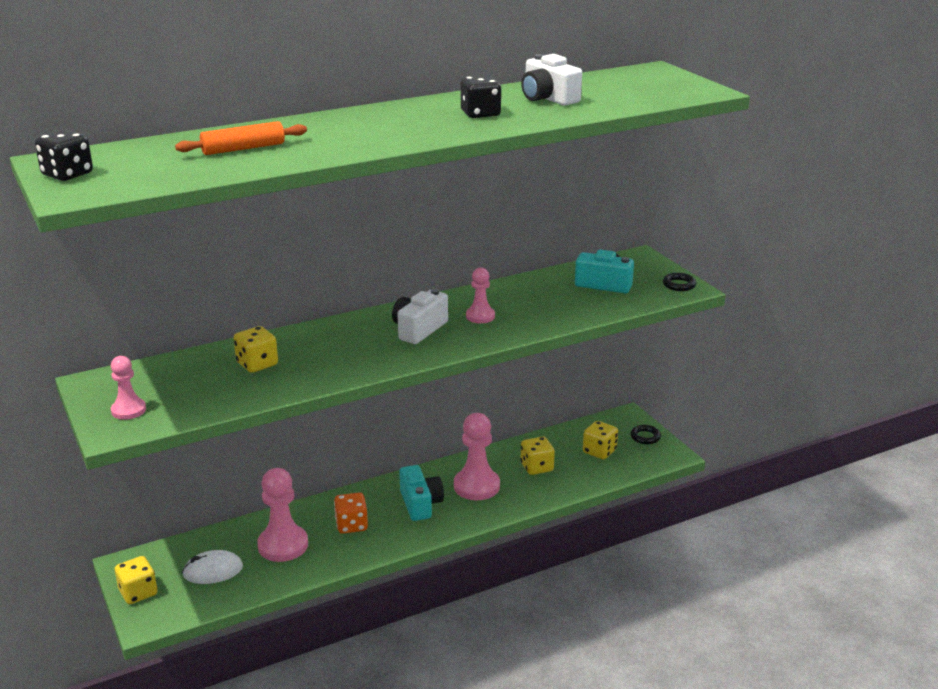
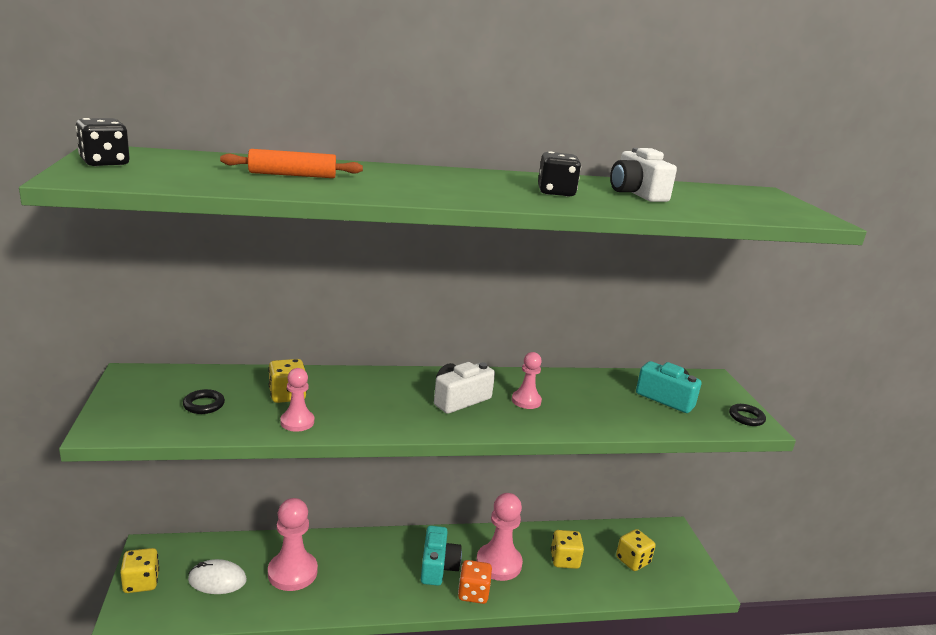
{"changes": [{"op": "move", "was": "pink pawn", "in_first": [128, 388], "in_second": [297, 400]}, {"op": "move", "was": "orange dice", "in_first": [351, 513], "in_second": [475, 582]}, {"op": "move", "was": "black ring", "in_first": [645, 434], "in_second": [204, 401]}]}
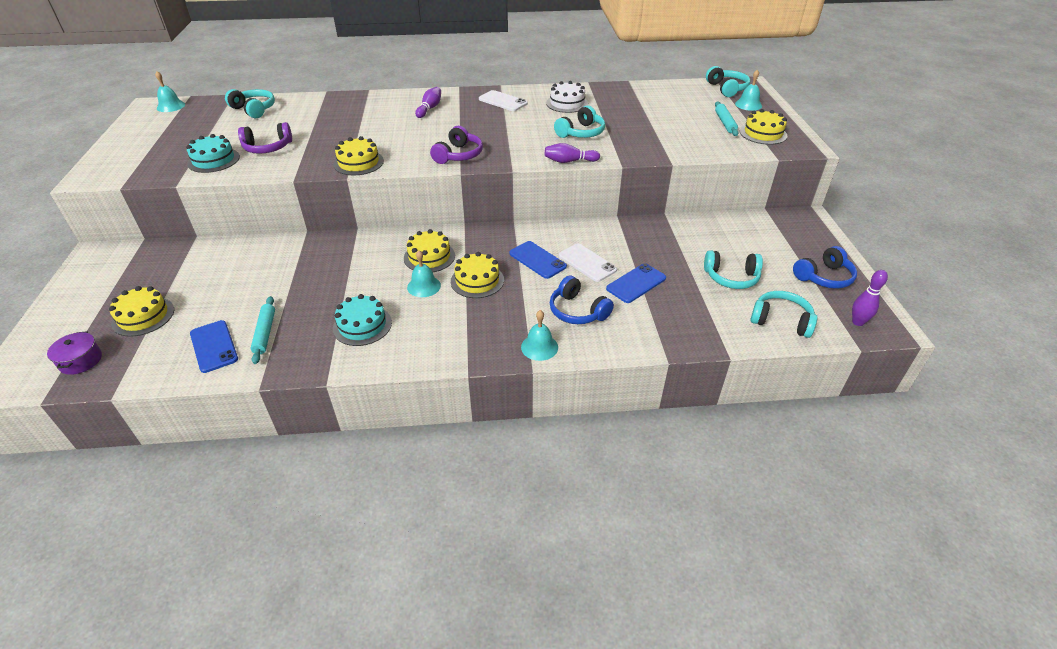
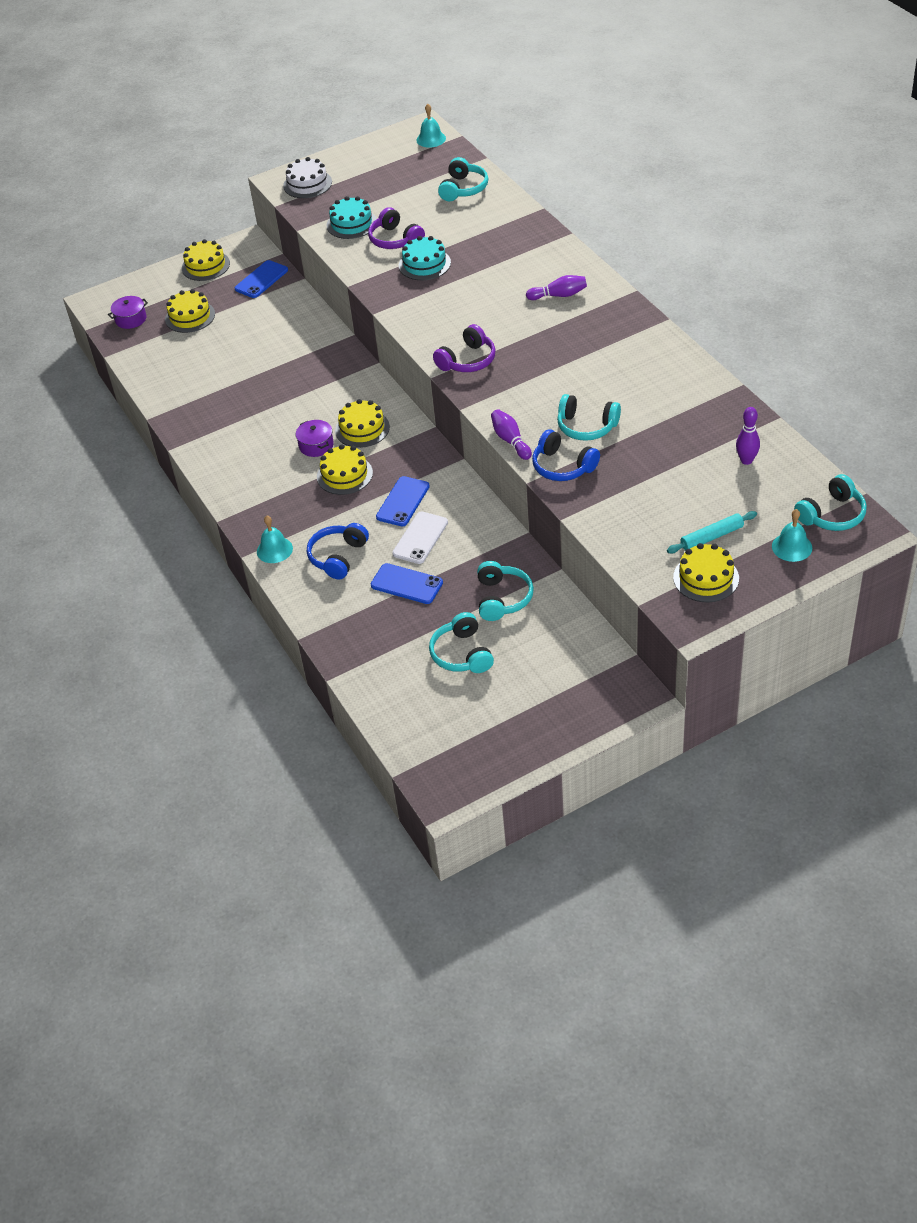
{"changes": [{"op": "move", "was": "blue phone", "in_first": [214, 346], "in_second": [261, 279]}, {"op": "delete", "was": "turquoise rolling pin", "in_first": [263, 330]}, {"op": "move", "was": "yellow cake", "in_first": [358, 156], "in_second": [206, 260]}, {"op": "move", "was": "turquoise cake", "in_first": [362, 320], "in_second": [425, 258]}, {"op": "replace", "was": "turquoise bell", "now": "purple pot", "in_first": [424, 273], "in_second": [315, 438]}, {"op": "rotate", "was": "purple headphones", "in_first": [456, 145], "in_second": [464, 348], "clockwise": -45}, {"op": "delete", "was": "white phone", "in_first": [503, 100]}, {"op": "move", "was": "white cake", "in_first": [567, 97], "in_second": [307, 177]}, {"op": "move", "was": "turquoise headphones", "in_first": [784, 314], "in_second": [505, 591]}, {"op": "move", "was": "blue headphones", "in_first": [825, 267], "in_second": [566, 455]}, {"op": "move", "was": "purple bowling pin", "in_first": [870, 298], "in_second": [748, 436]}]}
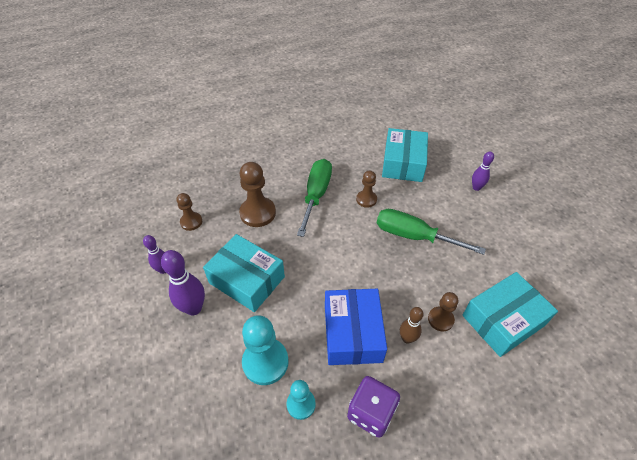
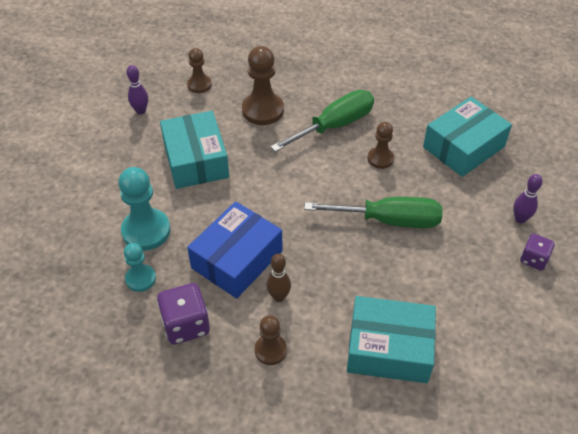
{"changes": [{"op": "delete", "was": "purple bowling pin", "in_first": [183, 282]}, {"op": "rotate", "was": "green screwdriver", "in_first": [431, 232], "in_second": [373, 212], "clockwise": 120}, {"op": "move", "was": "brown pawn", "in_first": [443, 312], "in_second": [271, 340]}, {"op": "insert", "now": "purple dice", "in_second": [537, 252]}]}
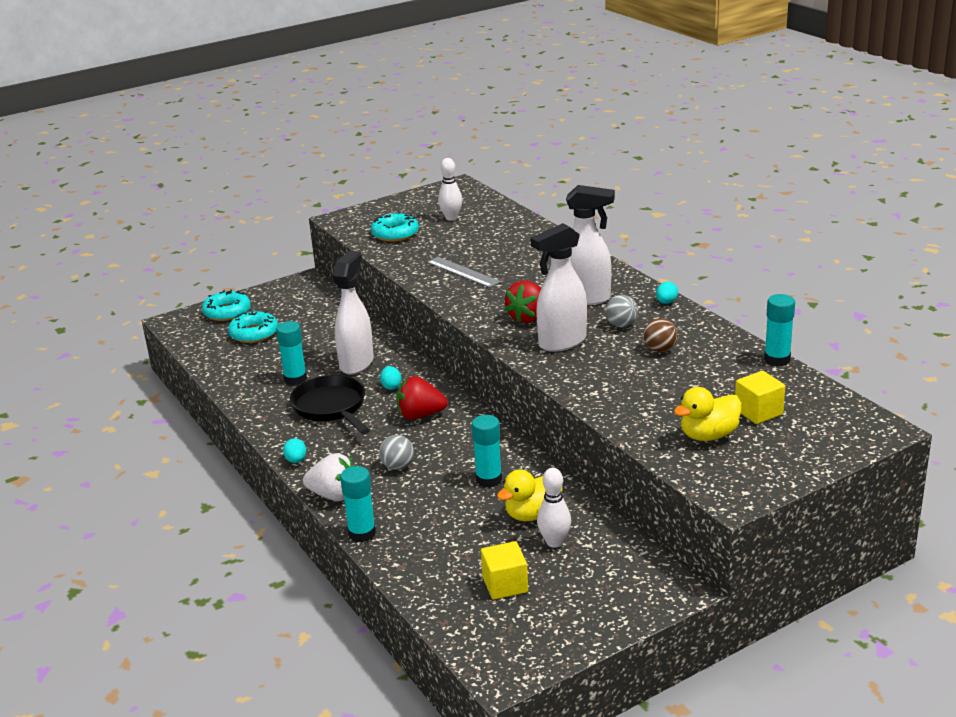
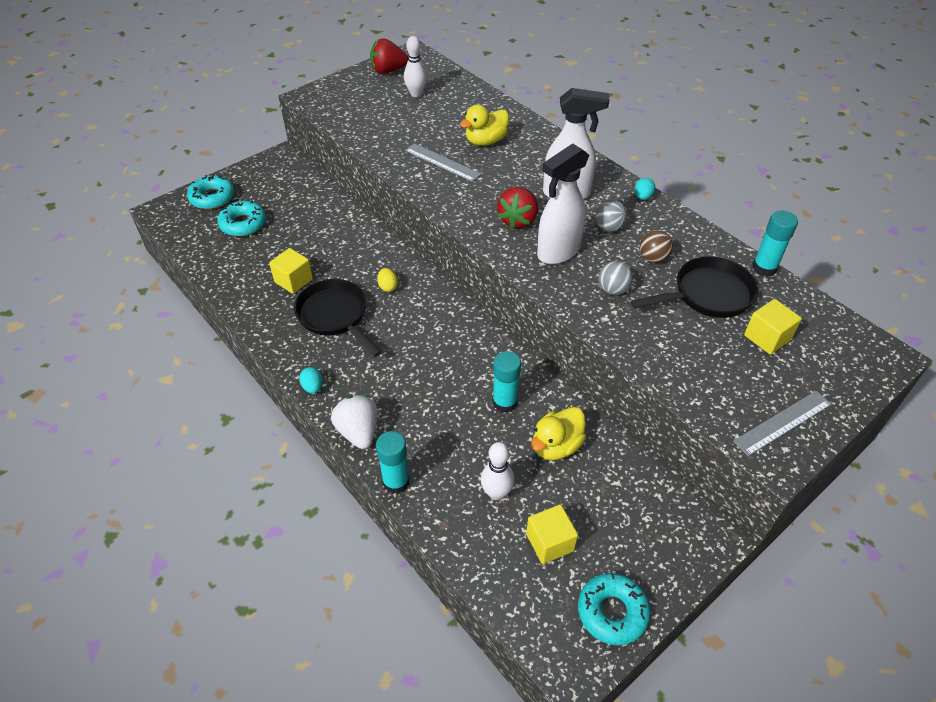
{"changes": [{"op": "replace", "was": "turquoise glue stick", "now": "yellow cube", "in_first": [291, 353], "in_second": [291, 271]}, {"op": "rotate", "was": "white strawberry", "in_first": [328, 477], "in_second": [354, 422], "clockwise": -120}, {"op": "delete", "was": "white spray bottle", "in_first": [353, 313]}, {"op": "move", "was": "turquoise donut", "in_first": [395, 227], "in_second": [614, 609]}, {"op": "move", "was": "grey ball", "in_first": [396, 452], "in_second": [616, 278]}, {"op": "recolor", "was": "turquoise egg", "now": "yellow egg", "in_first": [391, 378], "in_second": [387, 280]}, {"op": "move", "was": "red strawberry", "in_first": [422, 398], "in_second": [389, 56]}, {"op": "move", "was": "white bowling pin", "in_first": [554, 508], "in_second": [497, 471]}, {"op": "move", "was": "yellow duck", "in_first": [707, 414], "in_second": [484, 125]}, {"op": "insert", "now": "black pan", "in_second": [694, 287]}, {"op": "insert", "now": "grey ruler", "in_second": [782, 423]}]}
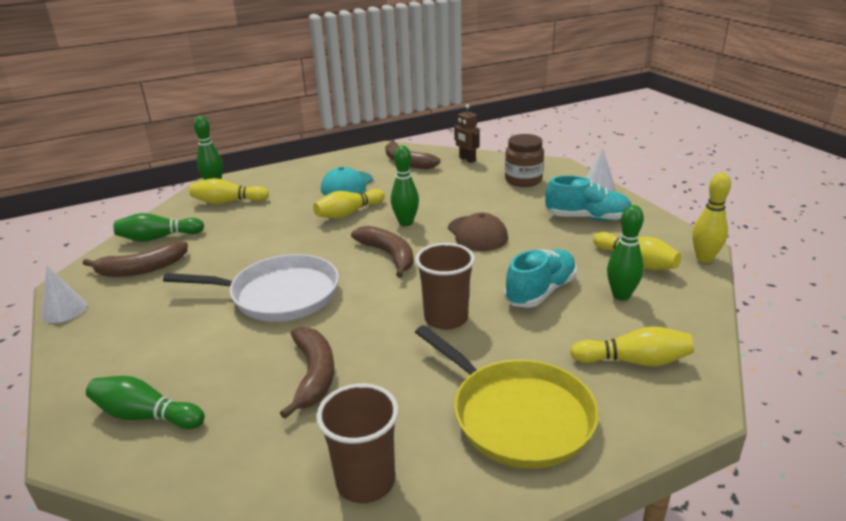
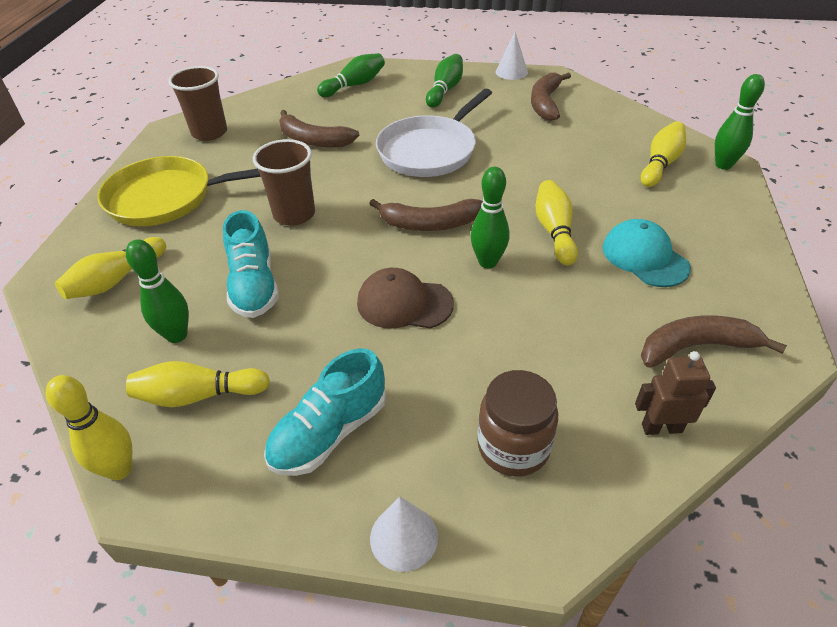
{"changes": [{"op": "move", "was": "green bowling pin", "in_first": [159, 227], "in_second": [444, 81]}]}
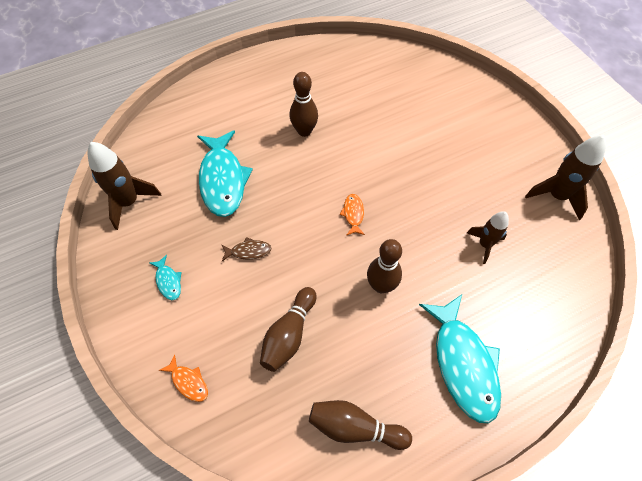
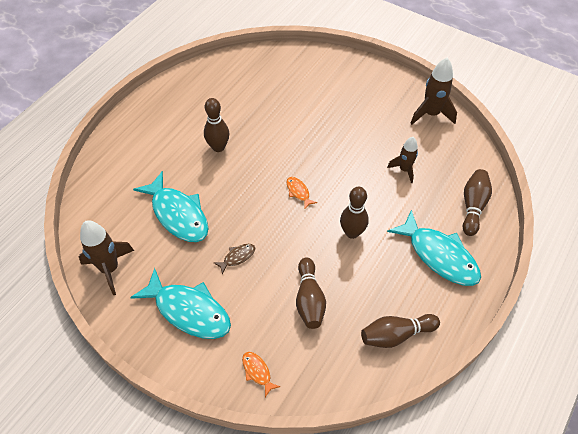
{"changes": [{"op": "resize", "was": "turquoise fish", "in_first": [165, 277], "in_second": [180, 303], "ratio": 2.28}, {"op": "rotate", "was": "orange fish", "in_first": [183, 378], "in_second": [261, 374], "clockwise": -135}, {"op": "insert", "now": "brown bowling pin", "in_second": [477, 202]}]}
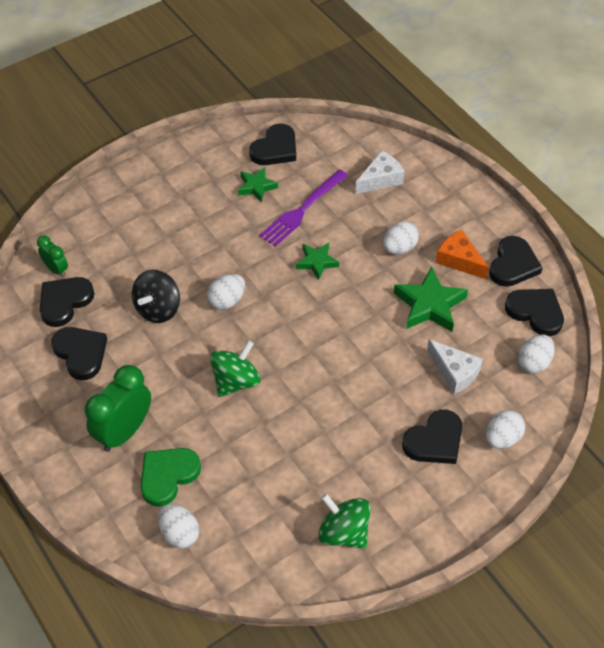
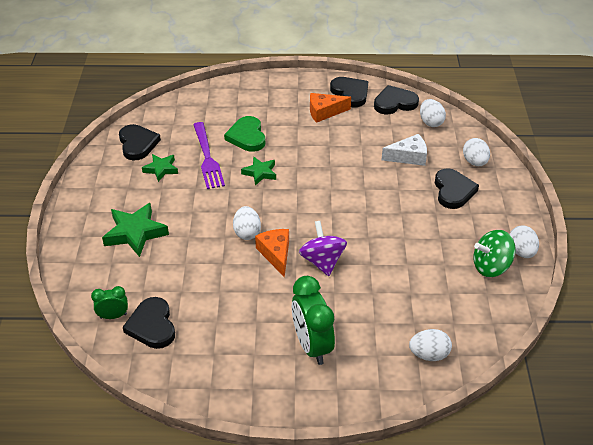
{"changes": [{"op": "delete", "was": "black heart", "in_first": [79, 353]}, {"op": "delete", "was": "black spinning top", "in_first": [156, 296]}, {"op": "move", "was": "green heart", "in_first": [171, 477], "in_second": [244, 134]}, {"op": "recolor", "was": "green spinning top", "now": "purple spinning top", "in_first": [235, 368], "in_second": [323, 248]}, {"op": "delete", "was": "white cheese", "in_first": [380, 172]}, {"op": "move", "was": "white egg", "in_first": [401, 237], "in_second": [524, 241]}, {"op": "move", "was": "green star", "in_first": [431, 299], "in_second": [135, 230]}, {"op": "insert", "now": "orange cheese", "in_second": [272, 253]}]}
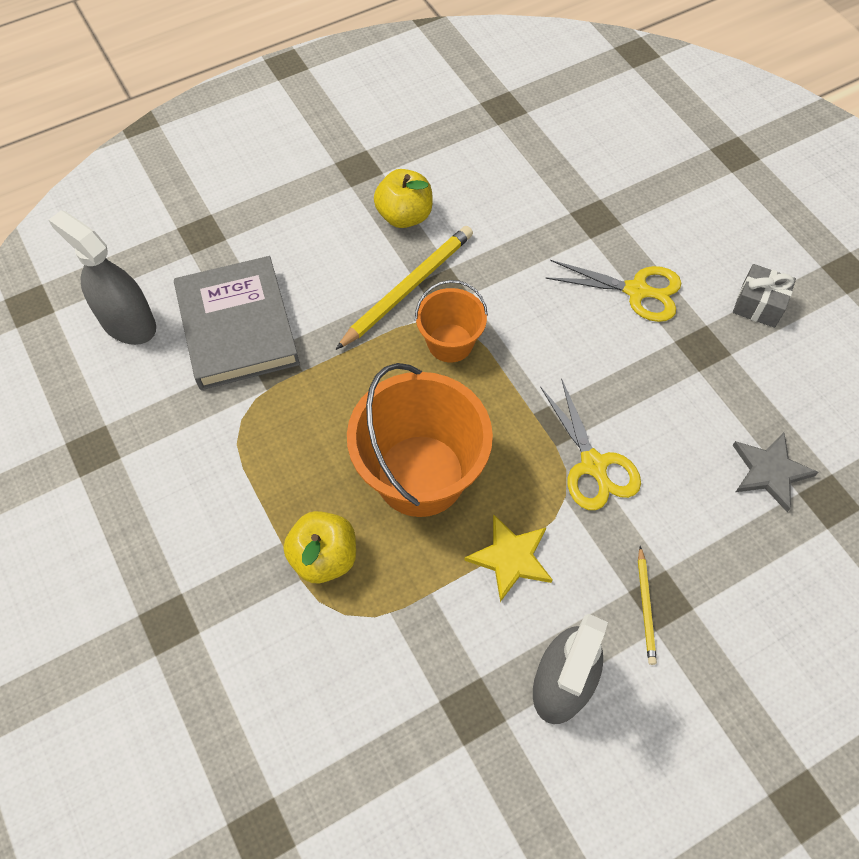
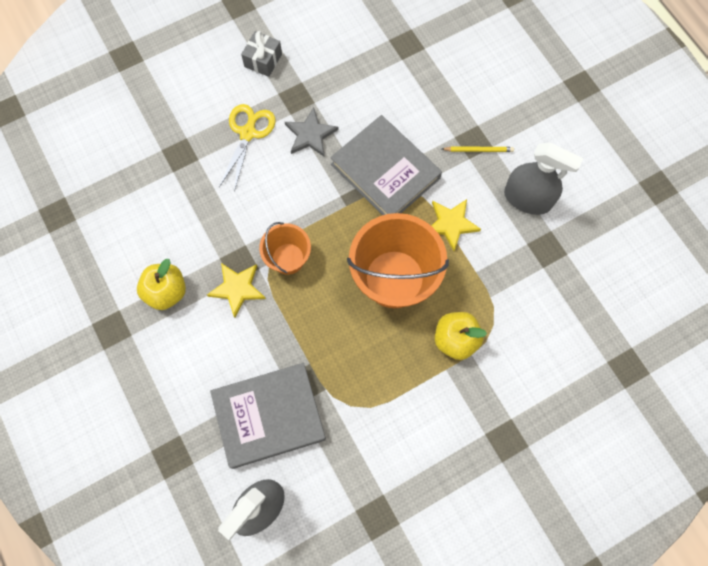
{"changes": [{"op": "replace", "was": "yellow pencil", "now": "yellow star", "in_first": [404, 288], "in_second": [236, 290]}, {"op": "replace", "was": "yellow scissors", "now": "grey book", "in_first": [590, 444], "in_second": [386, 165]}, {"op": "move", "was": "grey star", "in_first": [776, 472], "in_second": [311, 132]}]}
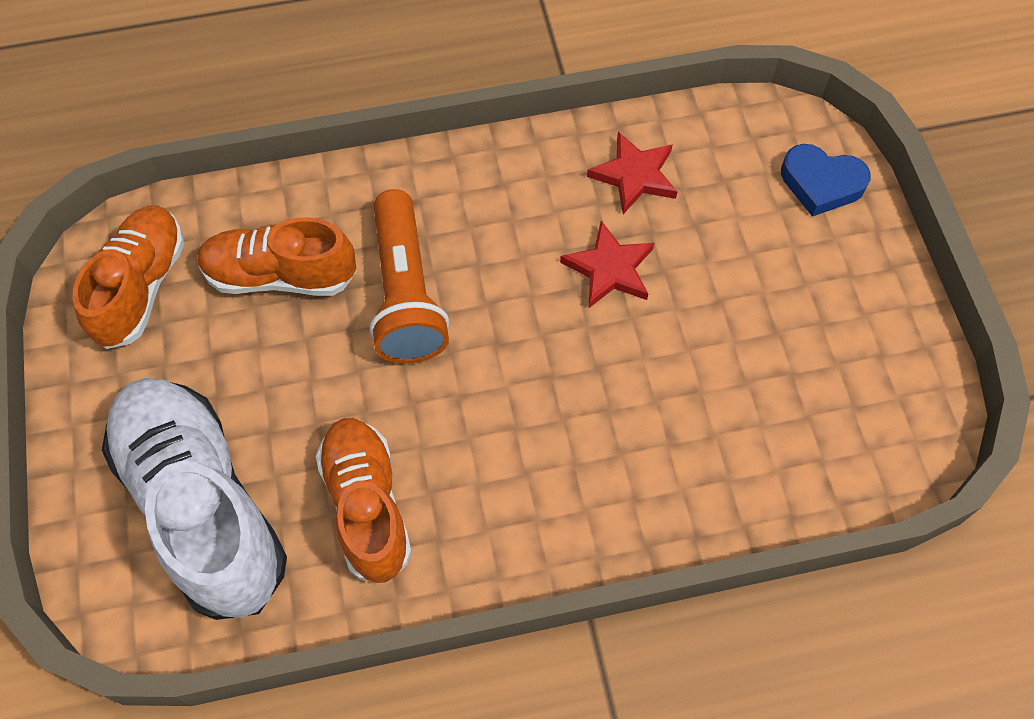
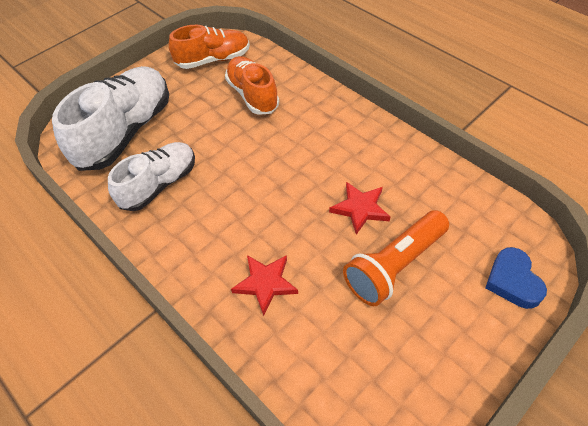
{"changes": [{"op": "recolor", "was": "orange shoe", "now": "white shoe", "in_first": [364, 501], "in_second": [151, 176]}, {"op": "move", "was": "orange flashlight", "in_first": [409, 276], "in_second": [396, 258]}, {"op": "move", "was": "red star", "in_first": [632, 173], "in_second": [264, 285]}]}
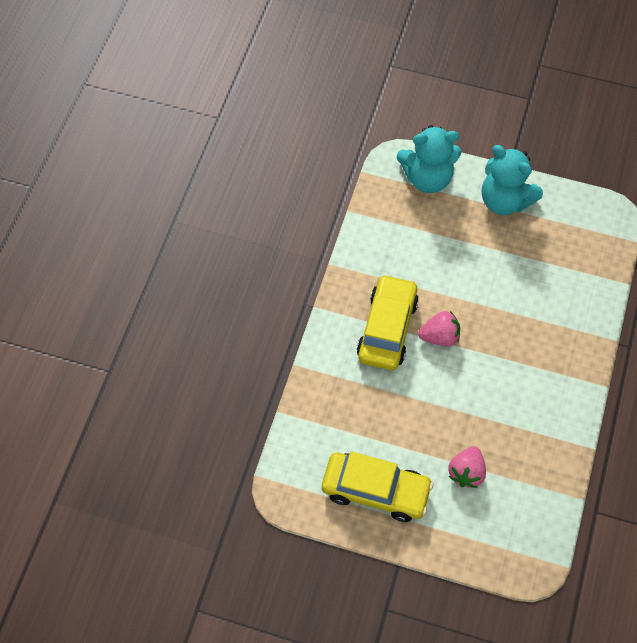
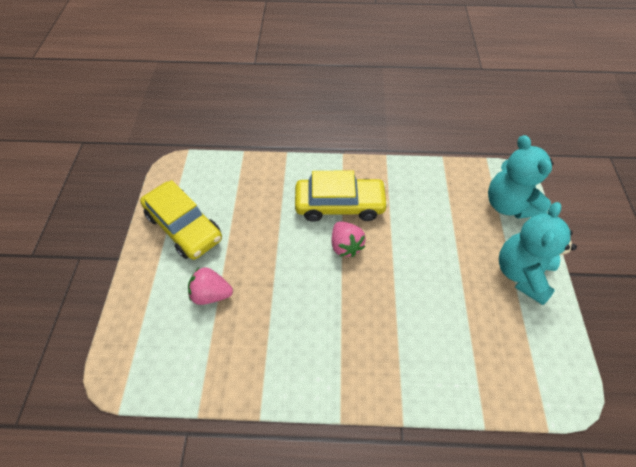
{"changes": [{"op": "rotate", "was": "yellow car", "in_first": [377, 486], "in_second": [181, 220], "clockwise": -45}]}
